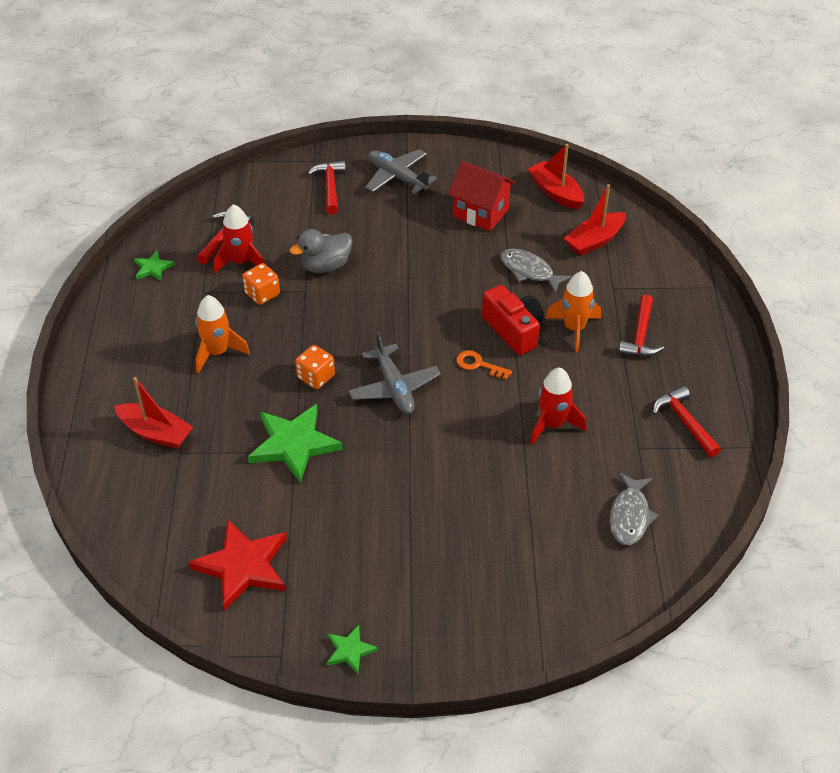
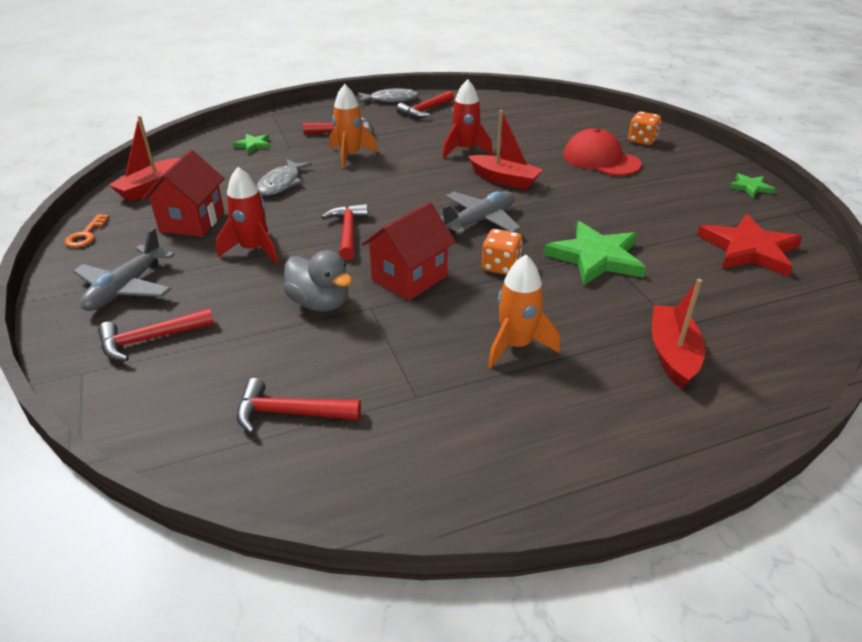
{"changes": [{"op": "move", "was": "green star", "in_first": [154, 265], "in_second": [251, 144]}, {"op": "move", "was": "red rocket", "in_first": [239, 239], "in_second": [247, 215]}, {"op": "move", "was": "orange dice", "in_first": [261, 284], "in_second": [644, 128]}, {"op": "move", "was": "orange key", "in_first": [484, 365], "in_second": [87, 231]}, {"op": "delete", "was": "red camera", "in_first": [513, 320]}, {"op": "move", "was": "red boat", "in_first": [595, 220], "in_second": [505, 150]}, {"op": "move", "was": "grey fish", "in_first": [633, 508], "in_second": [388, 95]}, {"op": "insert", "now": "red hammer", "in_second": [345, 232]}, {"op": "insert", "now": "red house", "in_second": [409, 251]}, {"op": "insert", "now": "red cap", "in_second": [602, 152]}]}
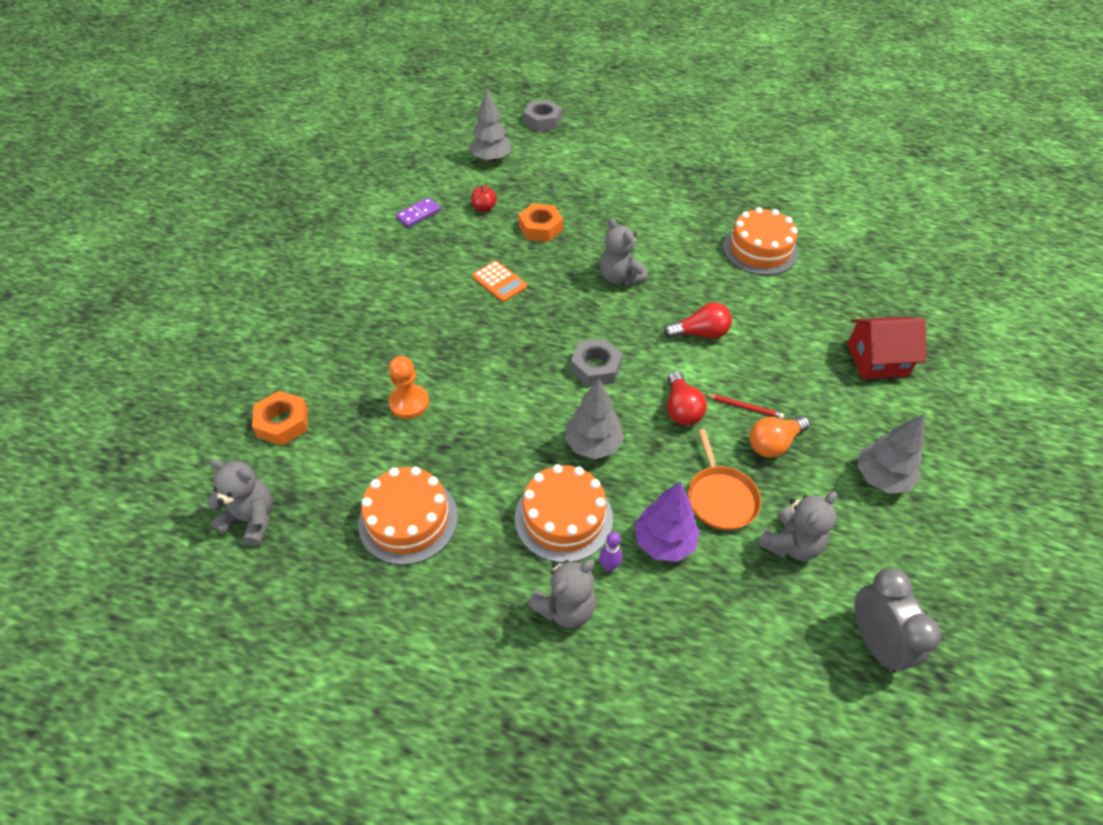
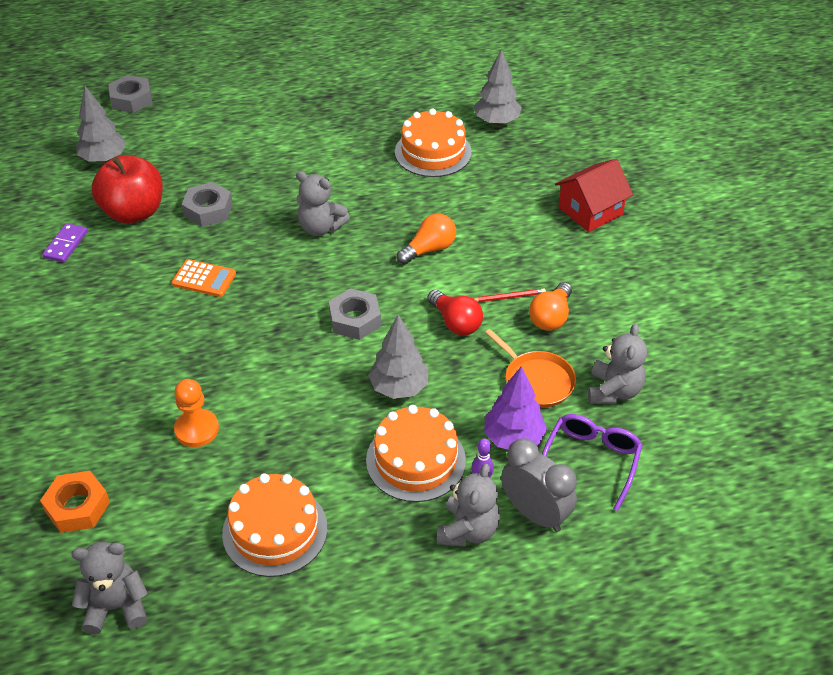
{"changes": [{"op": "resize", "was": "red apple", "in_first": [484, 199], "in_second": [127, 189], "ratio": 2.32}, {"op": "recolor", "was": "orange nut", "now": "grey nut", "in_first": [540, 222], "in_second": [207, 204]}, {"op": "recolor", "was": "red light bulb", "now": "orange light bulb", "in_first": [698, 320], "in_second": [426, 239]}, {"op": "move", "was": "grey clock", "in_first": [897, 620], "in_second": [539, 485]}, {"op": "move", "was": "grey tree", "in_first": [890, 454], "in_second": [498, 87]}, {"op": "insert", "now": "purple glasses", "in_second": [592, 462]}]}
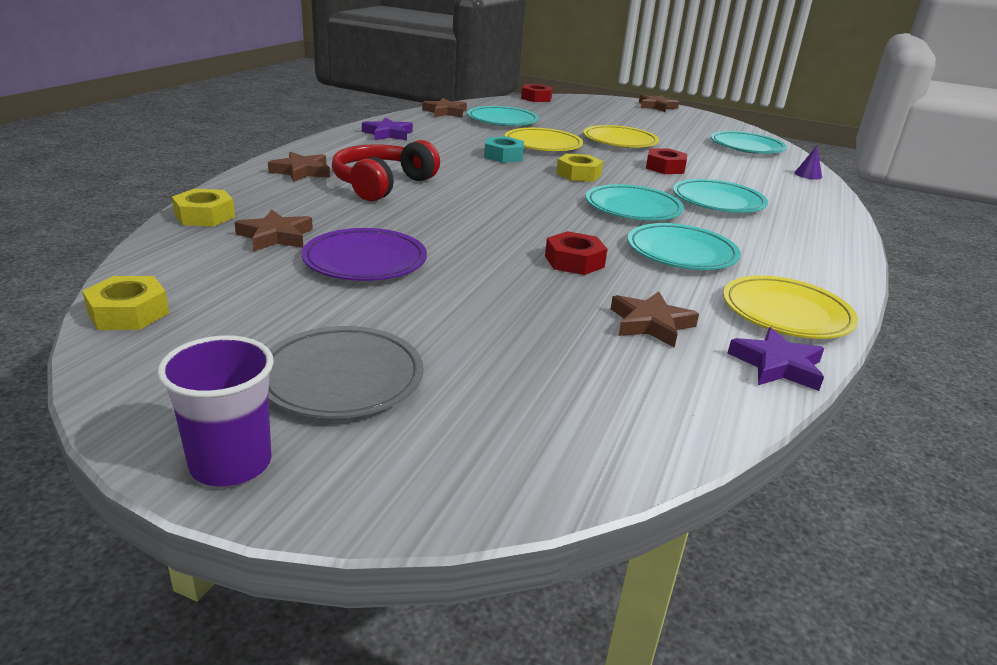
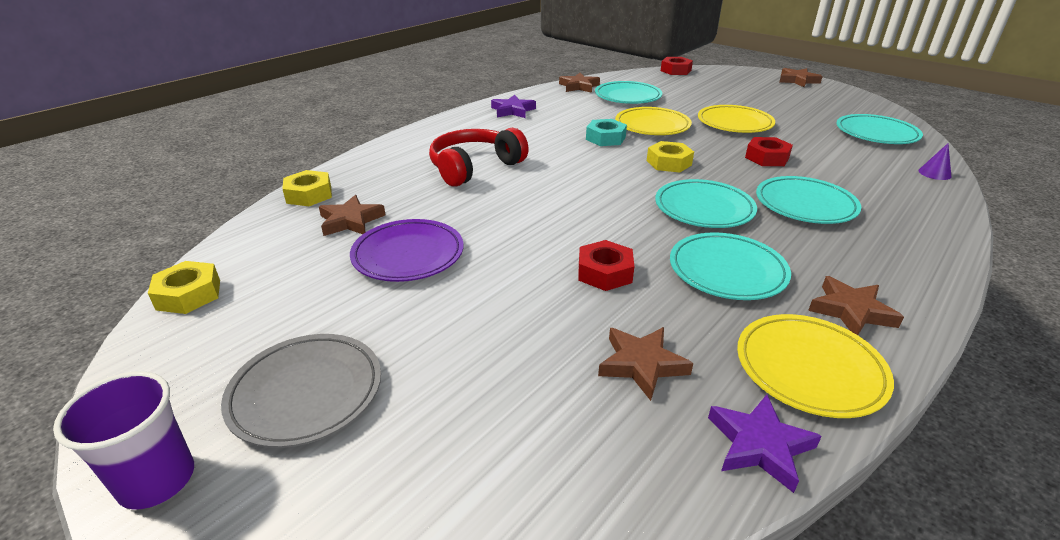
{"changes": [{"op": "move", "was": "brown star", "in_first": [299, 167], "in_second": [856, 305]}]}
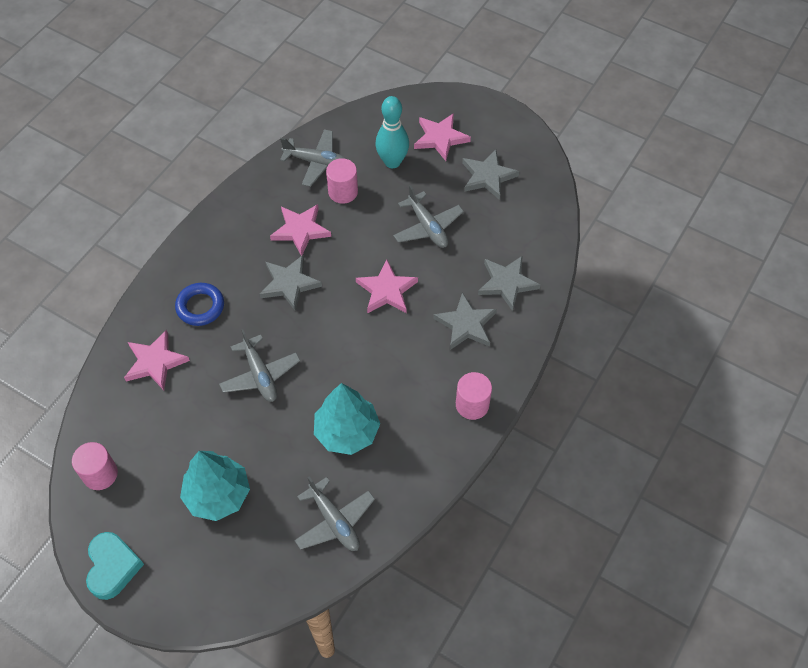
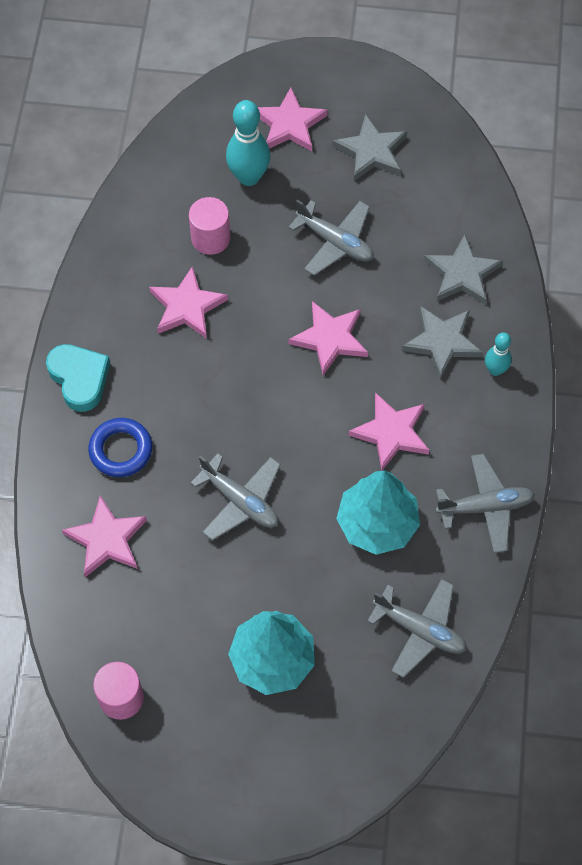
{"changes": [{"op": "move", "was": "turquoise heart", "in_first": [115, 566], "in_second": [78, 378]}, {"op": "delete", "was": "grey star", "in_first": [291, 283]}, {"op": "move", "was": "grey plane", "in_first": [313, 158], "in_second": [485, 503]}, {"op": "delete", "was": "pink cylinder", "in_first": [474, 396]}, {"op": "insert", "now": "pink star", "in_second": [389, 431]}, {"op": "insert", "now": "turquoise bowling pin", "in_second": [498, 354]}]}
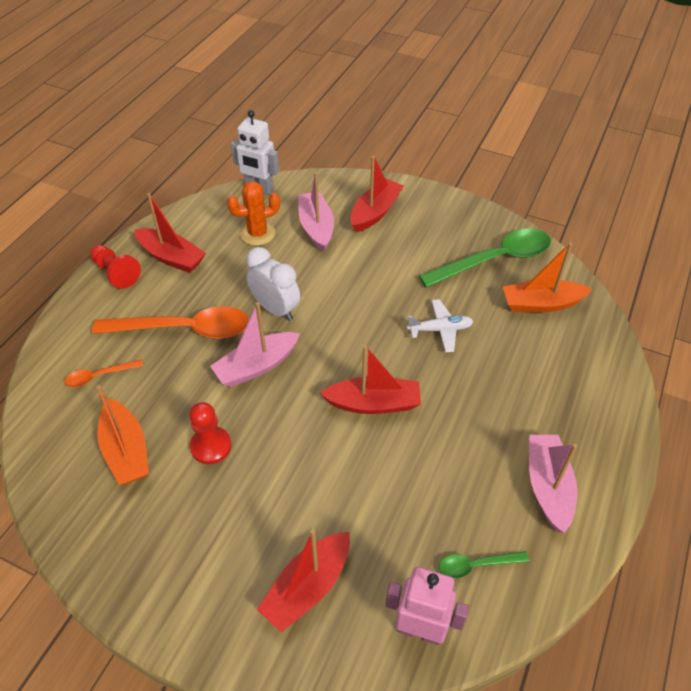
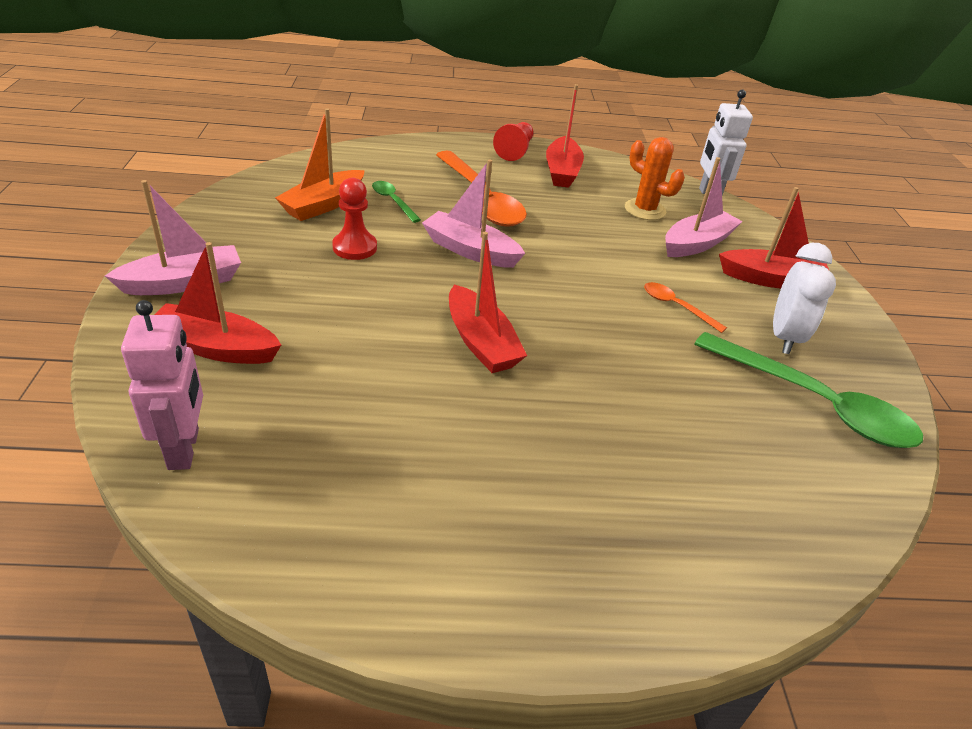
{"changes": [{"op": "move", "was": "orange spoon", "in_first": [103, 373], "in_second": [685, 307]}, {"op": "move", "was": "white clock", "in_first": [273, 284], "in_second": [804, 298]}, {"op": "delete", "was": "white plane", "in_first": [440, 326]}, {"op": "move", "was": "green spoon", "in_first": [484, 564], "in_second": [396, 202]}, {"op": "delete", "was": "orange boat", "in_first": [548, 277]}, {"op": "move", "was": "pink boat", "in_first": [553, 484], "in_second": [173, 237]}]}
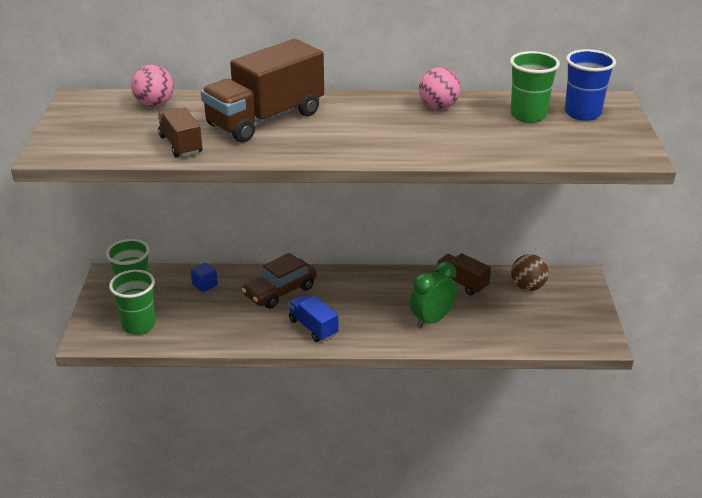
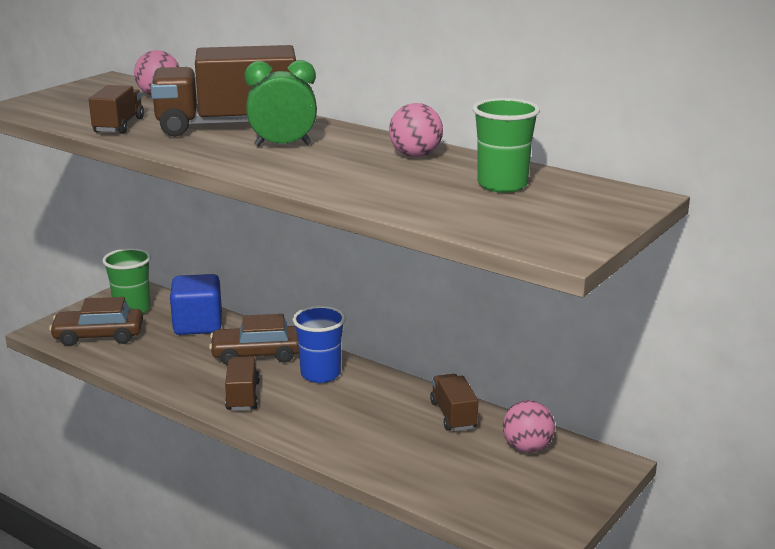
{"changes": [{"op": "replace", "was": "green cup", "now": "brown car", "in_first": [132, 302], "in_second": [96, 321]}, {"op": "resize", "was": "blue cube", "in_first": [204, 277], "in_second": [196, 304], "ratio": 2.04}, {"op": "recolor", "was": "blue truck", "now": "brown truck", "in_first": [313, 318], "in_second": [242, 383]}, {"op": "move", "was": "green clock", "in_first": [433, 295], "in_second": [280, 103]}, {"op": "recolor", "was": "brown ball", "now": "pink ball", "in_first": [530, 272], "in_second": [529, 426]}, {"op": "move", "was": "blue cup", "in_first": [590, 85], "in_second": [319, 344]}]}
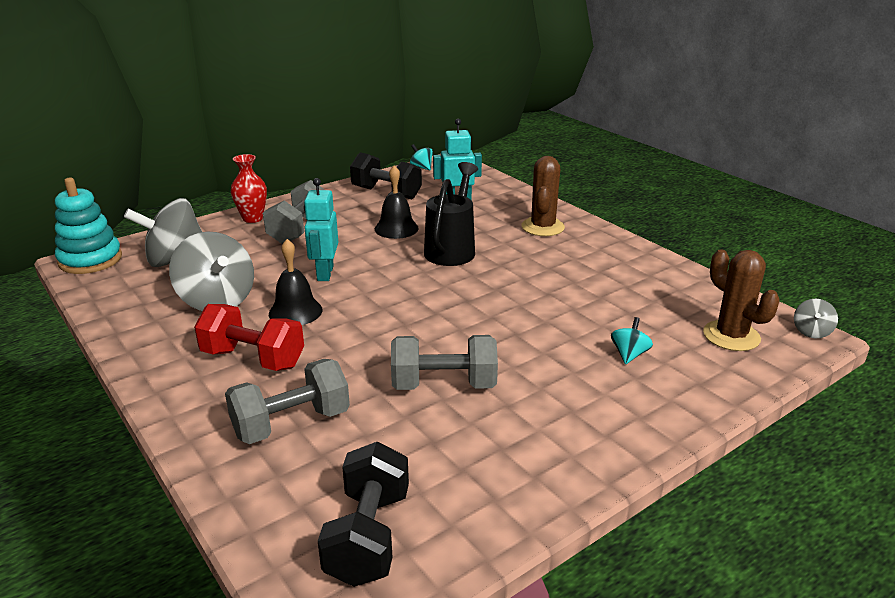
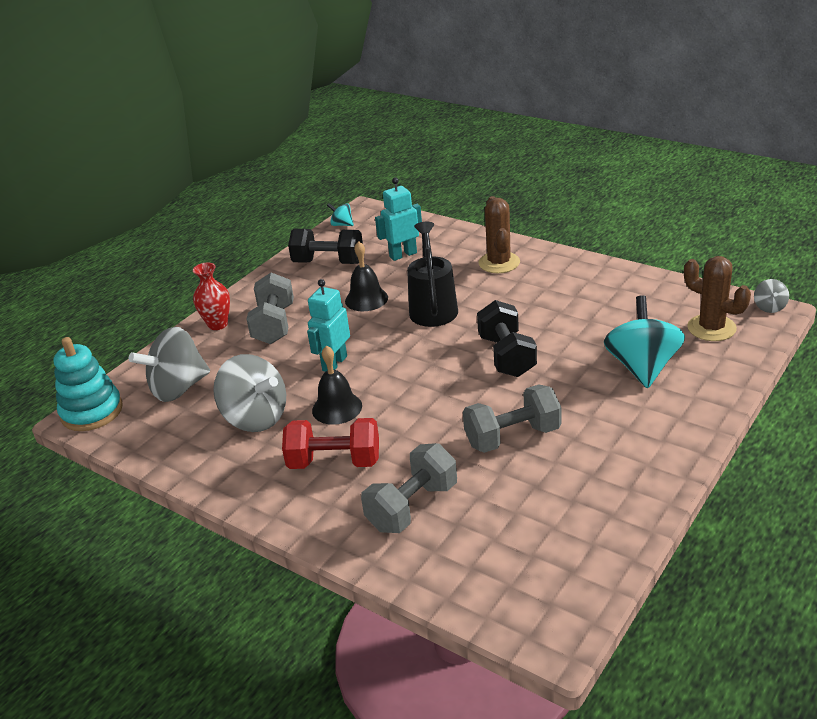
{"changes": [{"op": "rotate", "was": "turquoise robot", "in_first": [321, 229], "in_second": [328, 325], "clockwise": 45}, {"op": "move", "was": "black dumbbell", "in_first": [363, 514], "in_second": [507, 338]}, {"op": "resize", "was": "turquoise spinning top", "in_first": [632, 340], "in_second": [644, 341], "ratio": 2.18}]}
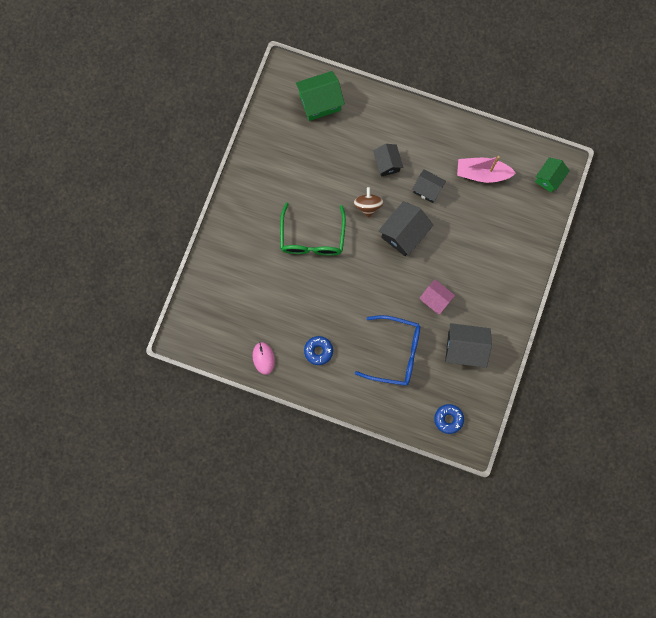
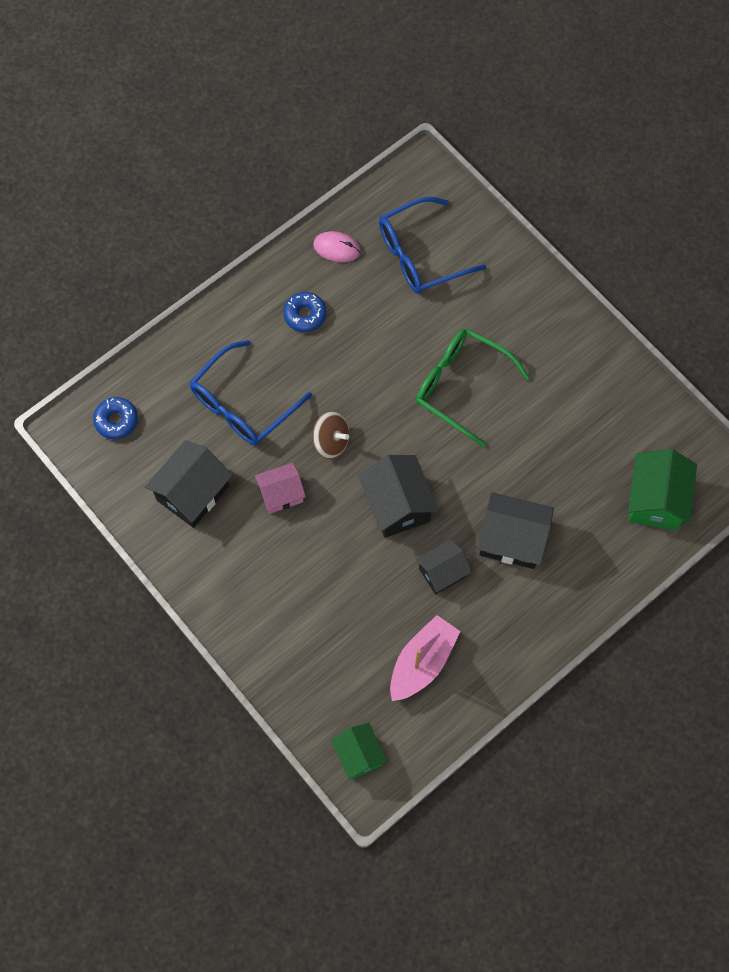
{"changes": [{"op": "move", "was": "brown spinning top", "in_first": [368, 202], "in_second": [330, 435]}, {"op": "resize", "was": "black house", "in_first": [388, 160], "in_second": [515, 530], "ratio": 1.55}, {"op": "insert", "now": "blue glasses", "in_second": [433, 245]}]}
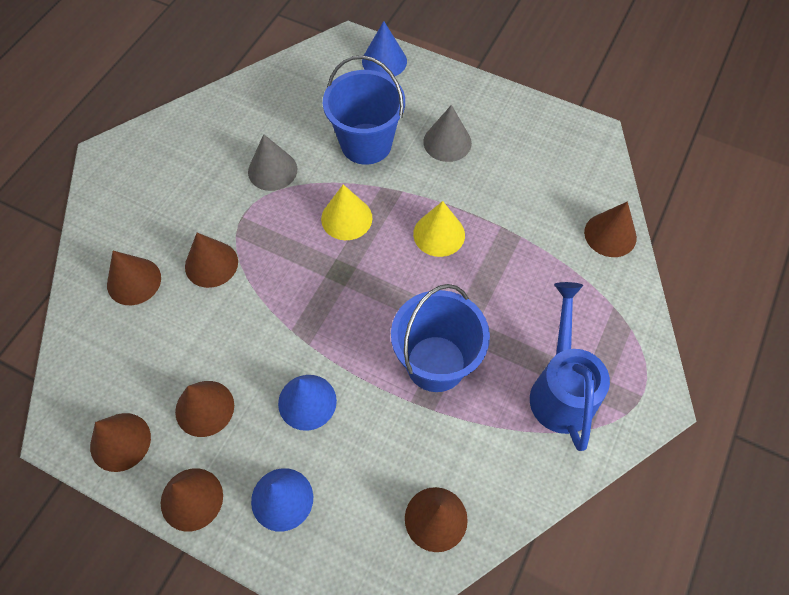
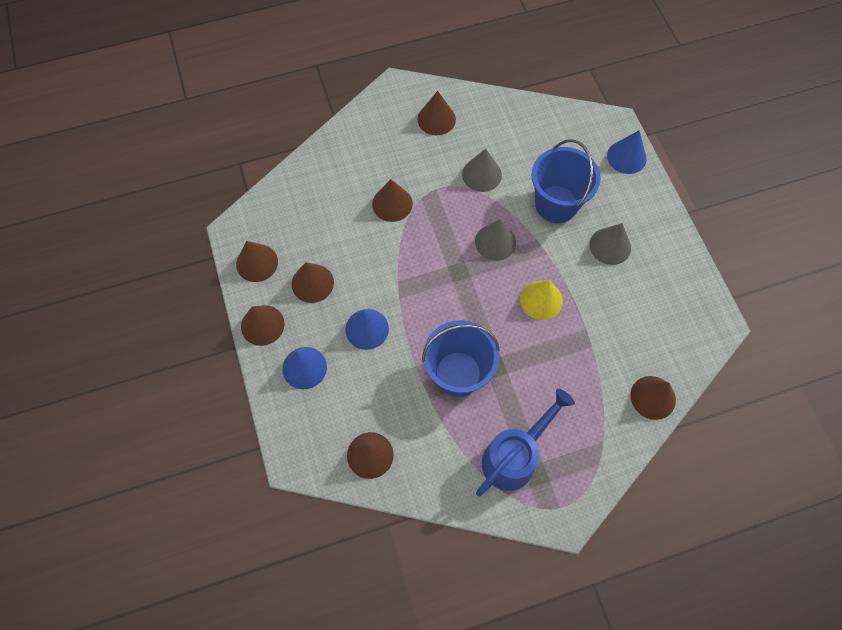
{"changes": [{"op": "move", "was": "brown cone", "in_first": [134, 278], "in_second": [436, 113]}, {"op": "recolor", "was": "yellow cone", "now": "grey cone", "in_first": [346, 212], "in_second": [495, 240]}]}
